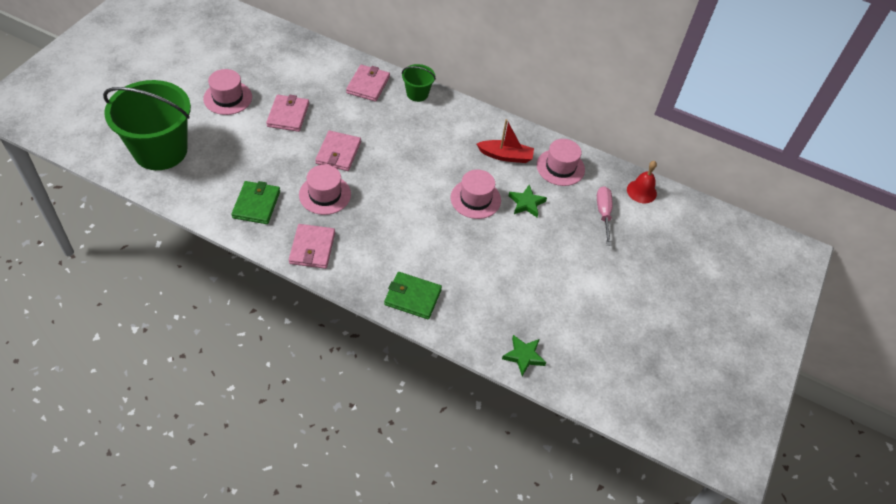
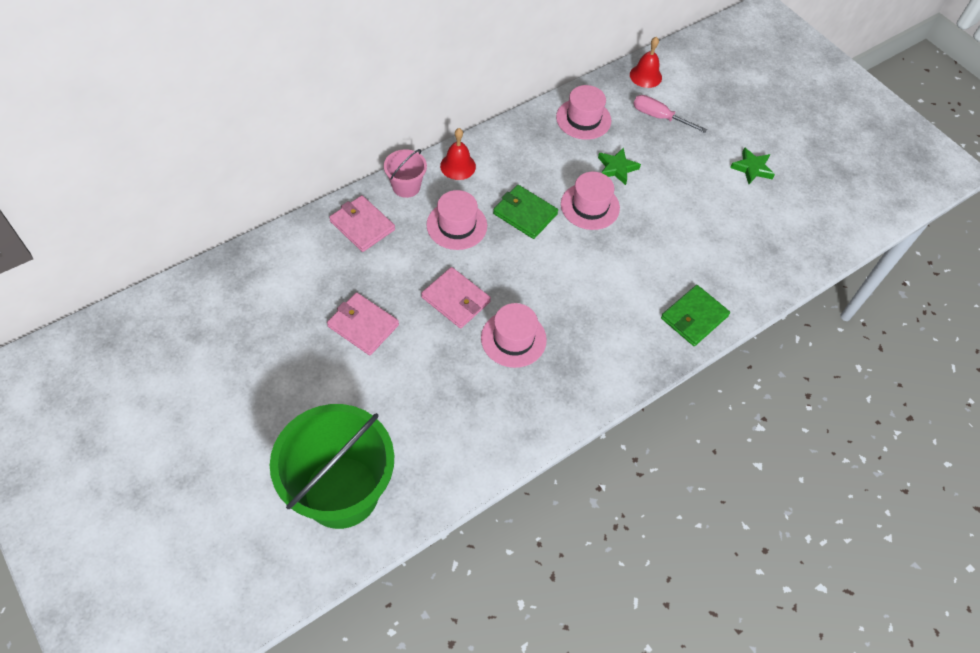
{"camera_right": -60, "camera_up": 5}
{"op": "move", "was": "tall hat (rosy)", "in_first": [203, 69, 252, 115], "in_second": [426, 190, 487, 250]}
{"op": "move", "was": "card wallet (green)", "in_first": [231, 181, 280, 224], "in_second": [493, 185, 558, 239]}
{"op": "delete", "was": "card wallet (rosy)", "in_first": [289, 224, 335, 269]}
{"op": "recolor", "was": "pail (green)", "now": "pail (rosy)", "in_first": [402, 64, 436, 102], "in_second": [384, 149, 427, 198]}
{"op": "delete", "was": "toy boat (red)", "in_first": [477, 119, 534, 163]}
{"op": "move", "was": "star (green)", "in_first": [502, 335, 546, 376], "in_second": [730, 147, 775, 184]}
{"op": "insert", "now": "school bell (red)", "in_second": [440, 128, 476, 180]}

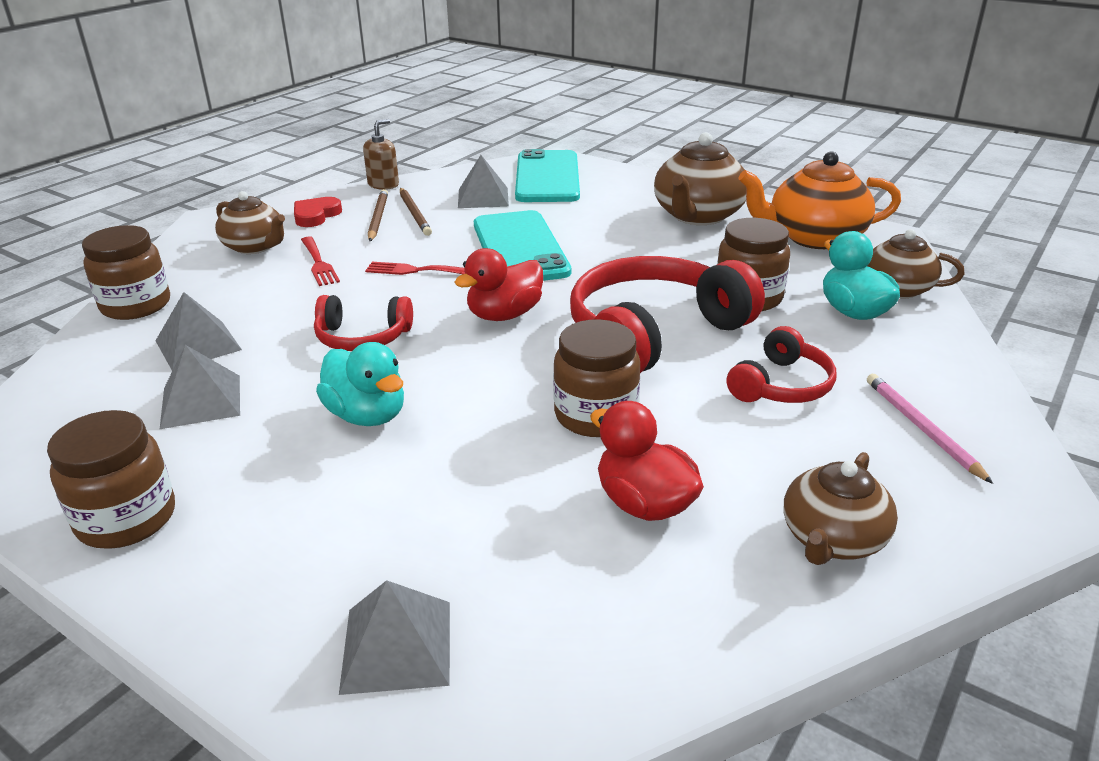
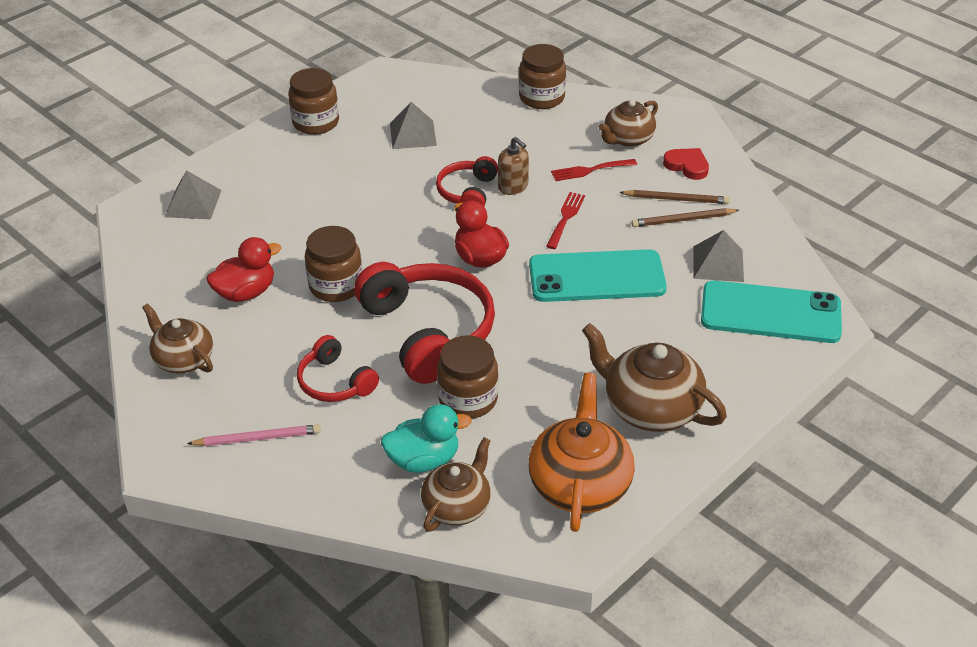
{"camera_right": 100, "camera_up": 10}
{"op": "delete", "was": "pyramid (gray)", "in_first": [155, 292, 242, 371]}
{"op": "delete", "was": "duck (aqua)", "in_first": [316, 342, 404, 426]}
{"op": "move", "was": "pump bottle (brown)", "in_first": [363, 119, 399, 190], "in_second": [498, 137, 529, 195]}

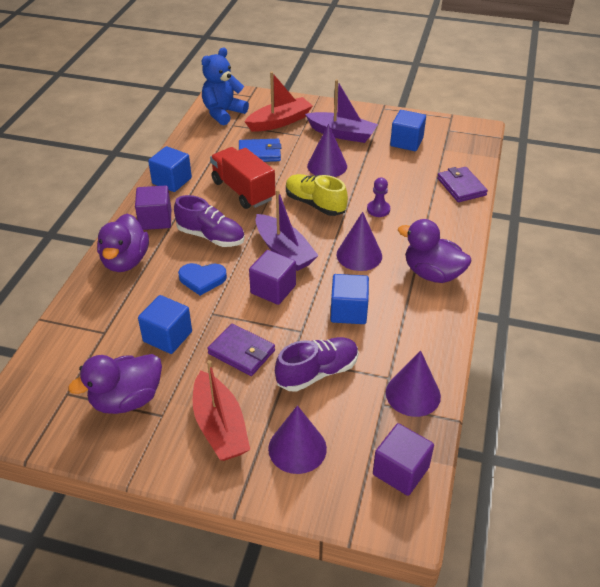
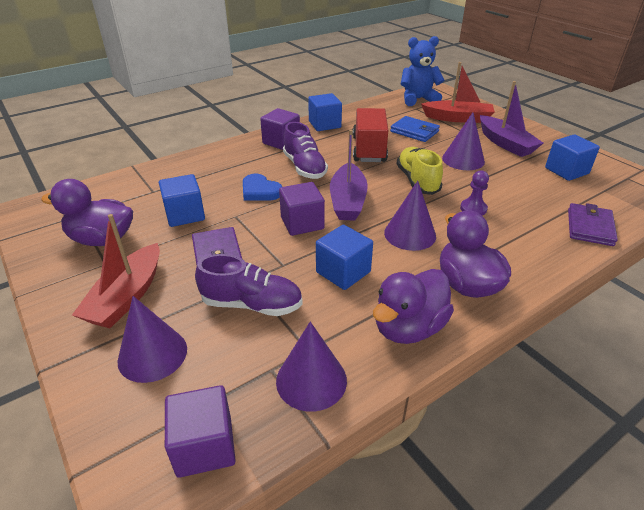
{"camera_right": 40, "camera_up": -5}
{"op": "move", "was": "duck (purple)", "in_first": [97, 213, 149, 272], "in_second": [373, 269, 454, 344]}

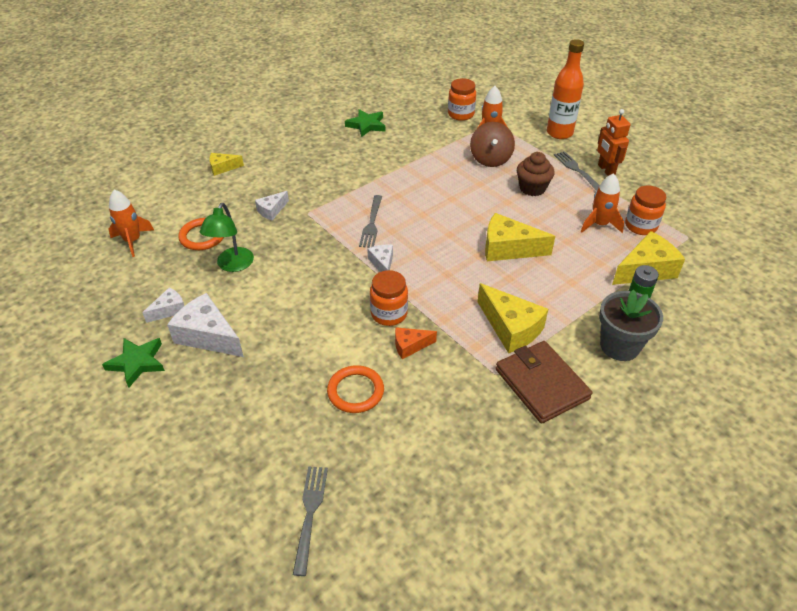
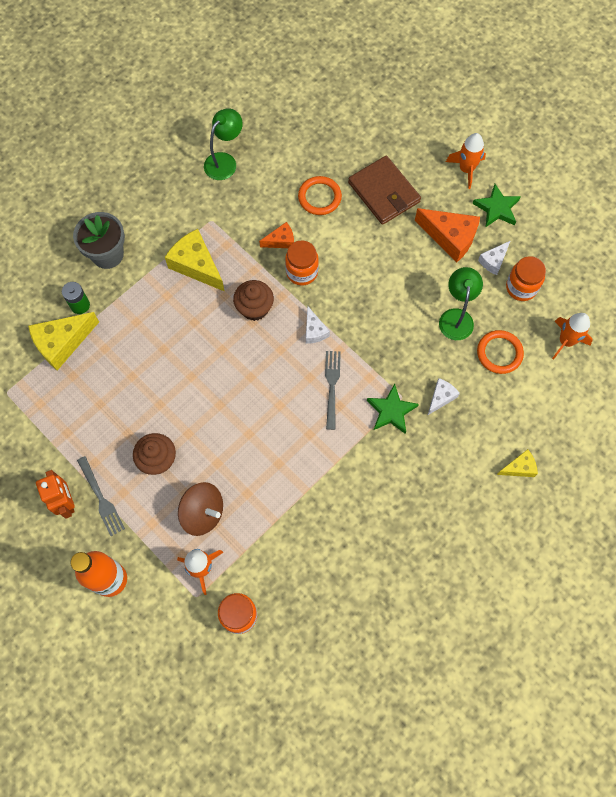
{"camera_right": 175, "camera_up": 25}
{"op": "recolor", "was": "cheese (pure white)", "now": "cheese (bright orange)", "in_first": [167, 293, 244, 357], "in_second": [415, 208, 480, 263]}
{"op": "delete", "was": "fork (gray)", "in_first": [293, 466, 328, 576]}
{"op": "move", "was": "star (green)", "in_first": [345, 109, 385, 137], "in_second": [367, 384, 419, 434]}
{"op": "rotate", "was": "spinning top (brown)", "in_first": [470, 122, 515, 167], "in_second": [178, 482, 223, 536], "clockwise": 120}
{"op": "delete", "was": "cheese (yellow)", "in_first": [485, 213, 555, 261]}
{"op": "move", "was": "card wallet (brown)", "in_first": [496, 341, 592, 424], "in_second": [348, 156, 421, 225]}
{"op": "move", "was": "spaceship (bright orange)", "in_first": [581, 173, 624, 233], "in_second": [446, 133, 486, 189]}
{"op": "move", "was": "jam jar (bright orange)", "in_first": [625, 185, 666, 235], "in_second": [506, 256, 546, 301]}
{"op": "insert", "now": "lamp (green)", "in_second": [204, 108, 243, 180]}
{"op": "insert", "now": "fairy cake (brown)", "in_second": [233, 280, 274, 321]}

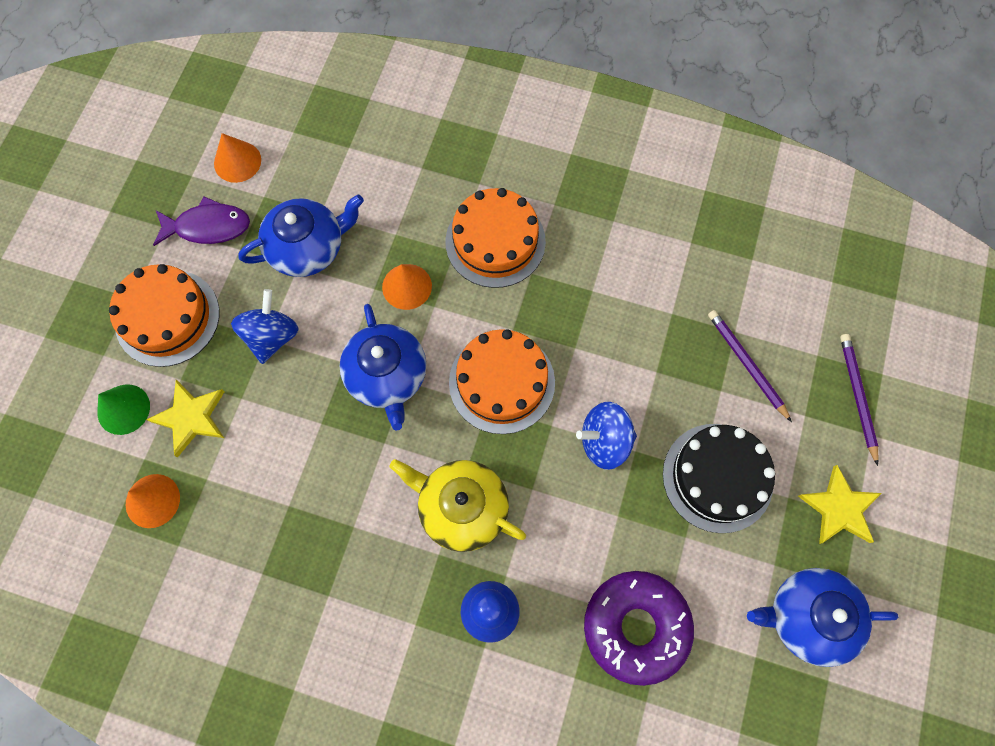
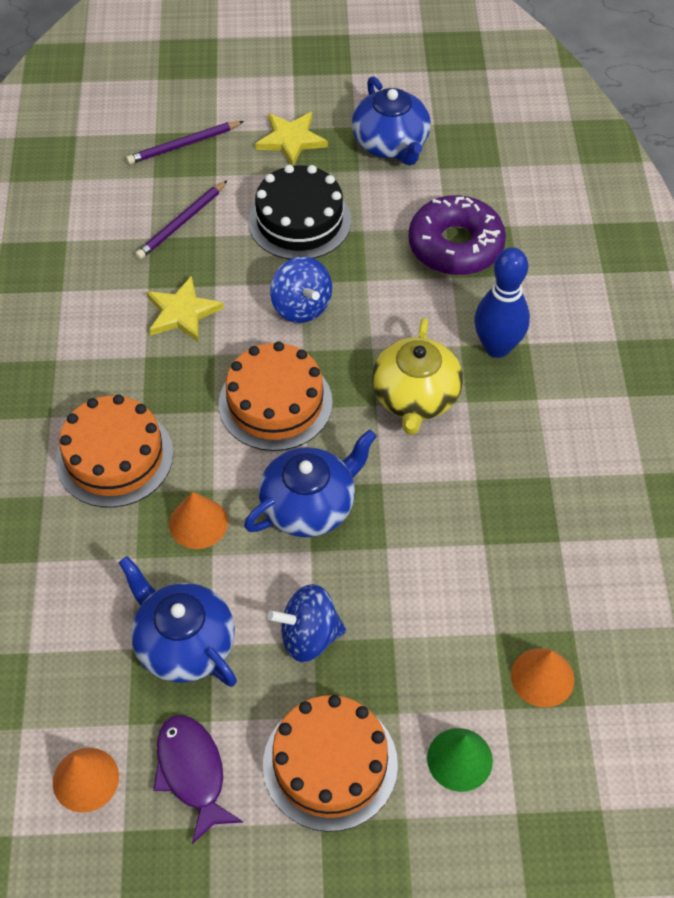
{"camera_right": -110, "camera_up": -15}
{"op": "move", "was": "star (yellow)", "in_first": [146, 380, 225, 457], "in_second": [147, 276, 224, 342]}

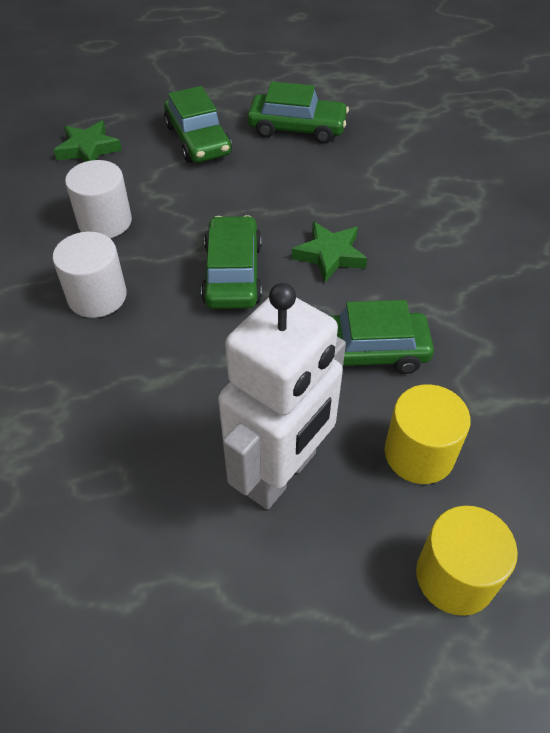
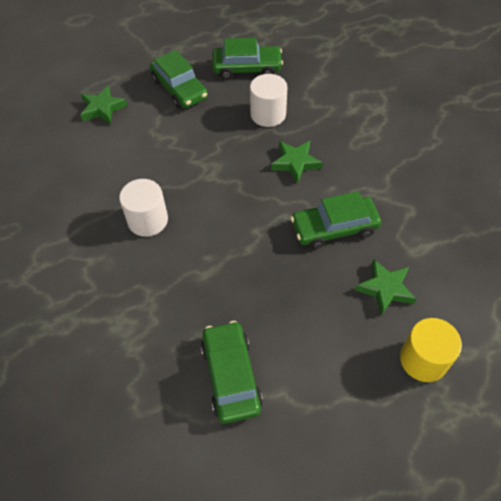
{"camera_right": -10, "camera_up": 5}
{"op": "move", "was": "solid cylinder (pure white)", "in_first": [65, 160, 132, 238], "in_second": [250, 74, 287, 127]}
{"op": "move", "was": "toy car (green)", "in_first": [201, 215, 262, 309], "in_second": [201, 321, 263, 424]}
{"op": "delete", "was": "robot (pure white)", "in_first": [218, 283, 346, 510]}
{"op": "replace", "was": "solid cylinder (yellow)", "now": "star (green)", "in_first": [385, 384, 471, 484], "in_second": [355, 259, 416, 315]}

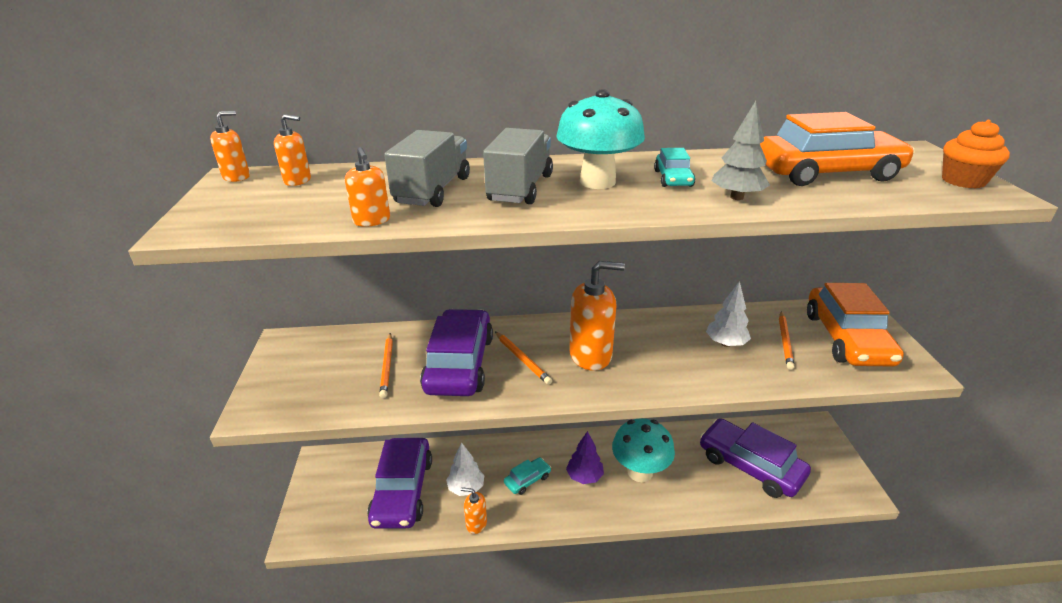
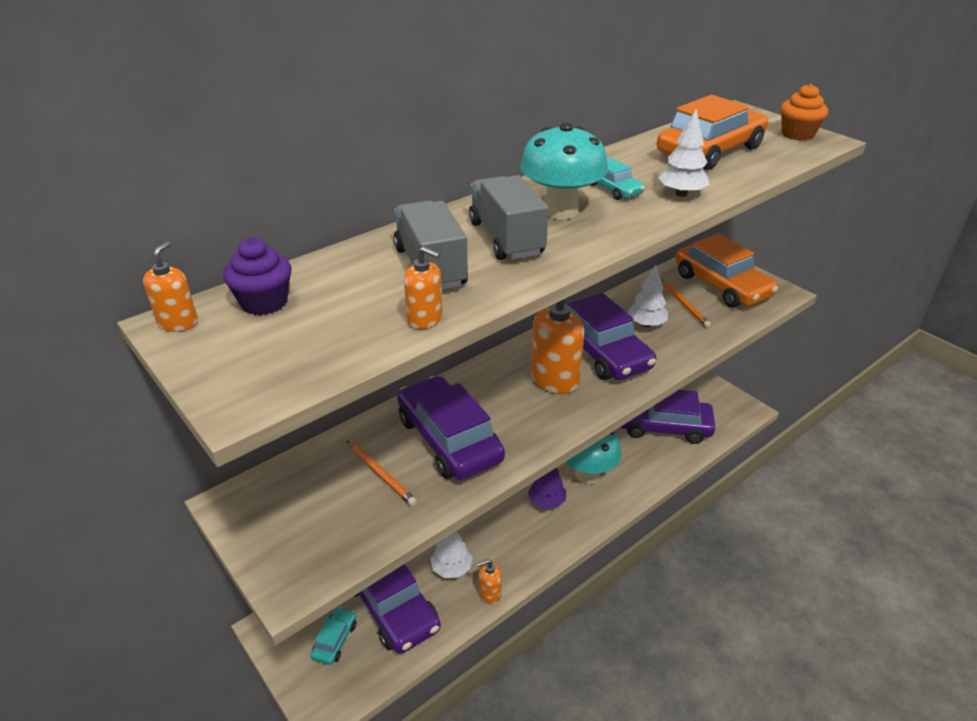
{"camera_right": -35, "camera_up": 5}
{"op": "replace", "was": "pump bottle (bright orange)", "now": "fairy cake (purple)", "in_first": [274, 114, 311, 186], "in_second": [223, 238, 291, 315]}
{"op": "delete", "was": "pencil (bright orange)", "in_first": [495, 332, 552, 385]}
{"op": "move", "was": "toy car (aqua)", "in_first": [504, 457, 551, 495], "in_second": [310, 607, 357, 665]}
{"op": "recolor", "was": "fir tree (gray)", "now": "fir tree (pure white)", "in_first": [711, 101, 770, 200], "in_second": [658, 110, 709, 197]}
{"op": "insert", "now": "toy car (purple)", "in_second": [568, 293, 656, 380]}

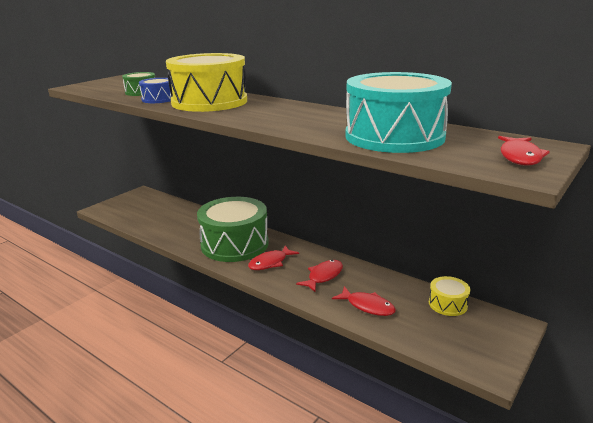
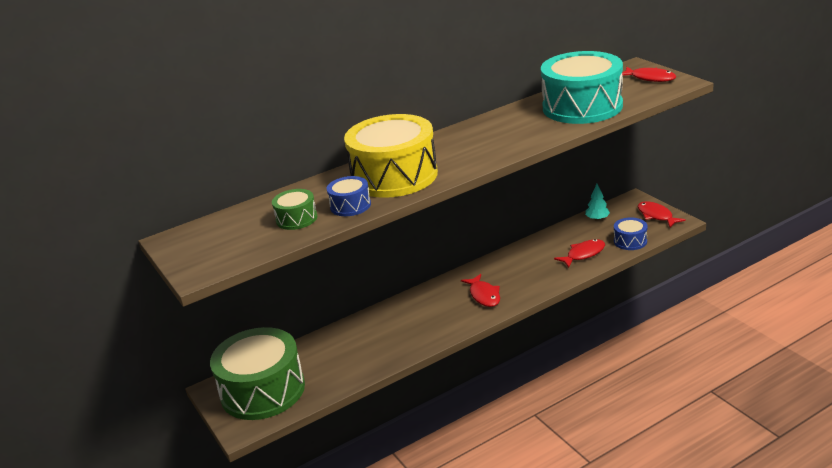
{"camera_right": -65, "camera_up": 5}
{"op": "move", "was": "snare drum (green)", "in_first": [197, 197, 269, 262], "in_second": [210, 327, 305, 420]}
{"op": "move", "was": "fish (red)", "in_first": [296, 260, 343, 292], "in_second": [638, 201, 686, 227]}
{"op": "replace", "was": "snare drum (yellow)", "now": "fir tree (aqua)", "in_first": [429, 276, 471, 316], "in_second": [585, 184, 610, 221]}
{"op": "insert", "now": "snare drum (cobalt)", "in_second": [614, 217, 648, 250]}

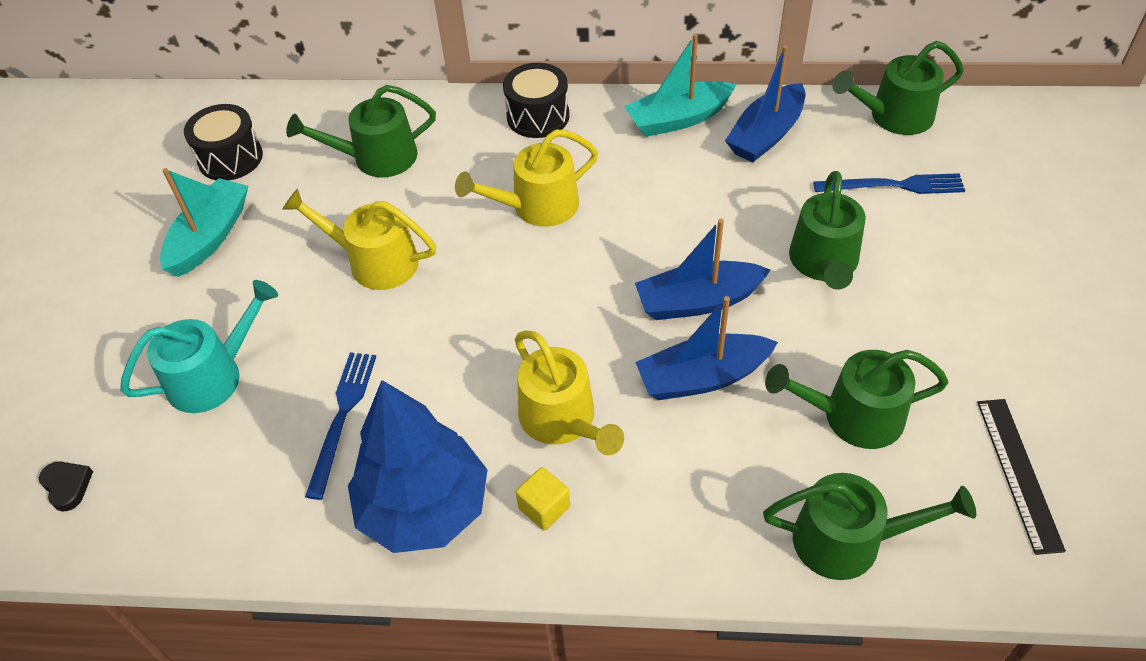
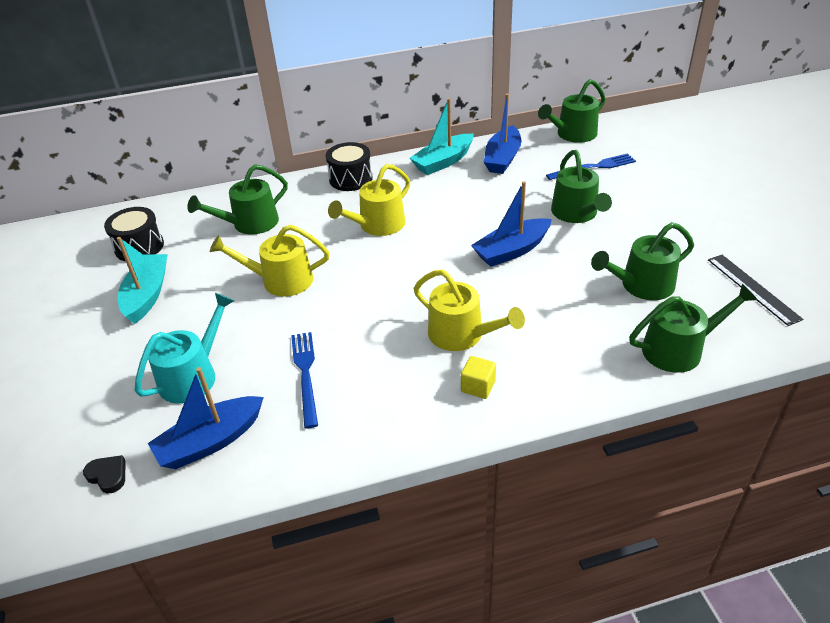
{"camera_right": -20, "camera_up": -10}
{"op": "delete", "was": "fir tree (cobalt)", "in_first": [348, 380, 488, 553]}
{"op": "move", "was": "toy boat (cobalt)", "in_first": [636, 296, 778, 400], "in_second": [148, 367, 264, 469]}

